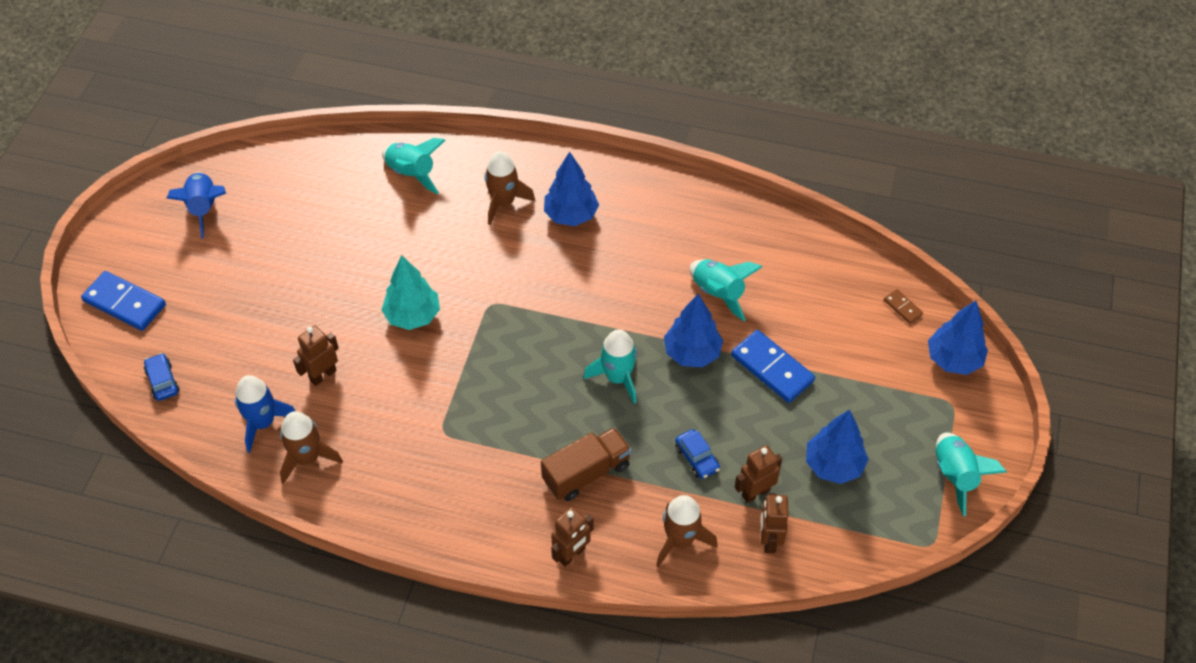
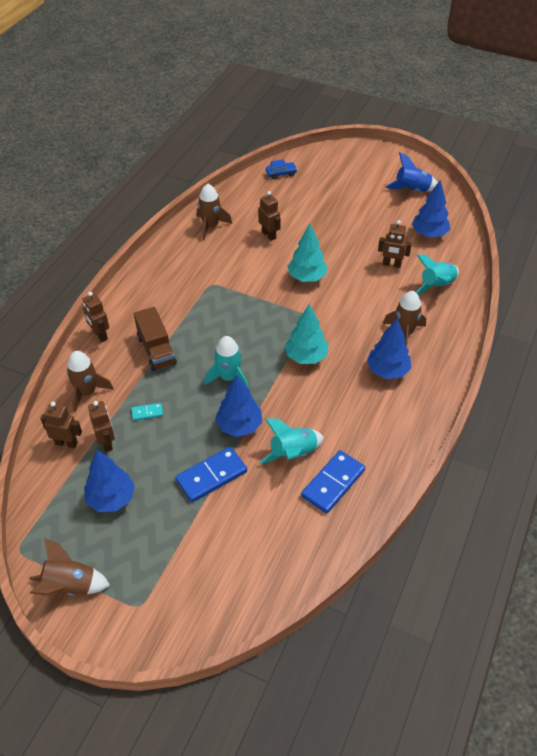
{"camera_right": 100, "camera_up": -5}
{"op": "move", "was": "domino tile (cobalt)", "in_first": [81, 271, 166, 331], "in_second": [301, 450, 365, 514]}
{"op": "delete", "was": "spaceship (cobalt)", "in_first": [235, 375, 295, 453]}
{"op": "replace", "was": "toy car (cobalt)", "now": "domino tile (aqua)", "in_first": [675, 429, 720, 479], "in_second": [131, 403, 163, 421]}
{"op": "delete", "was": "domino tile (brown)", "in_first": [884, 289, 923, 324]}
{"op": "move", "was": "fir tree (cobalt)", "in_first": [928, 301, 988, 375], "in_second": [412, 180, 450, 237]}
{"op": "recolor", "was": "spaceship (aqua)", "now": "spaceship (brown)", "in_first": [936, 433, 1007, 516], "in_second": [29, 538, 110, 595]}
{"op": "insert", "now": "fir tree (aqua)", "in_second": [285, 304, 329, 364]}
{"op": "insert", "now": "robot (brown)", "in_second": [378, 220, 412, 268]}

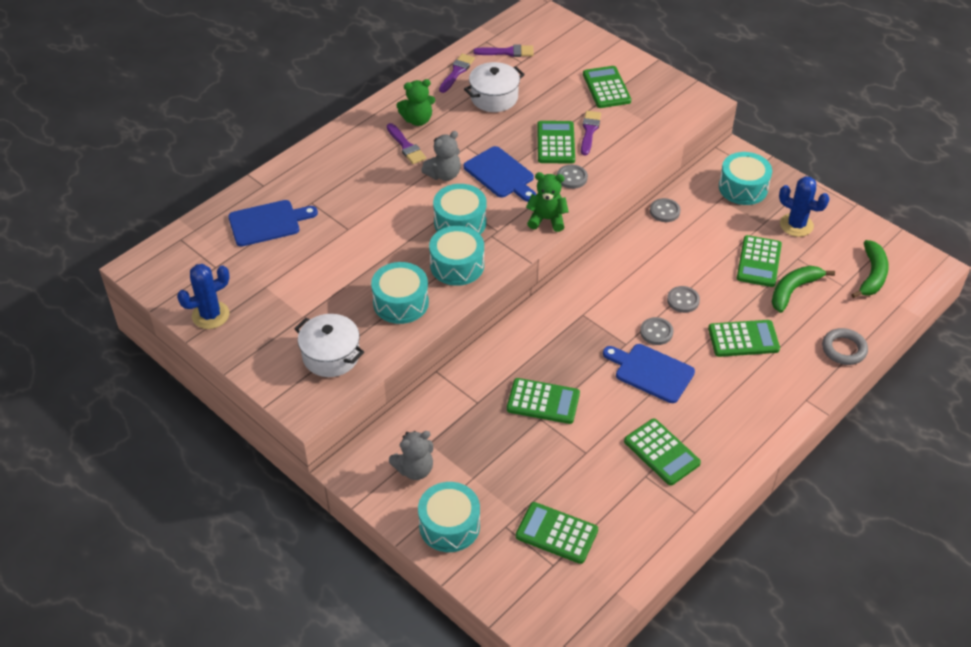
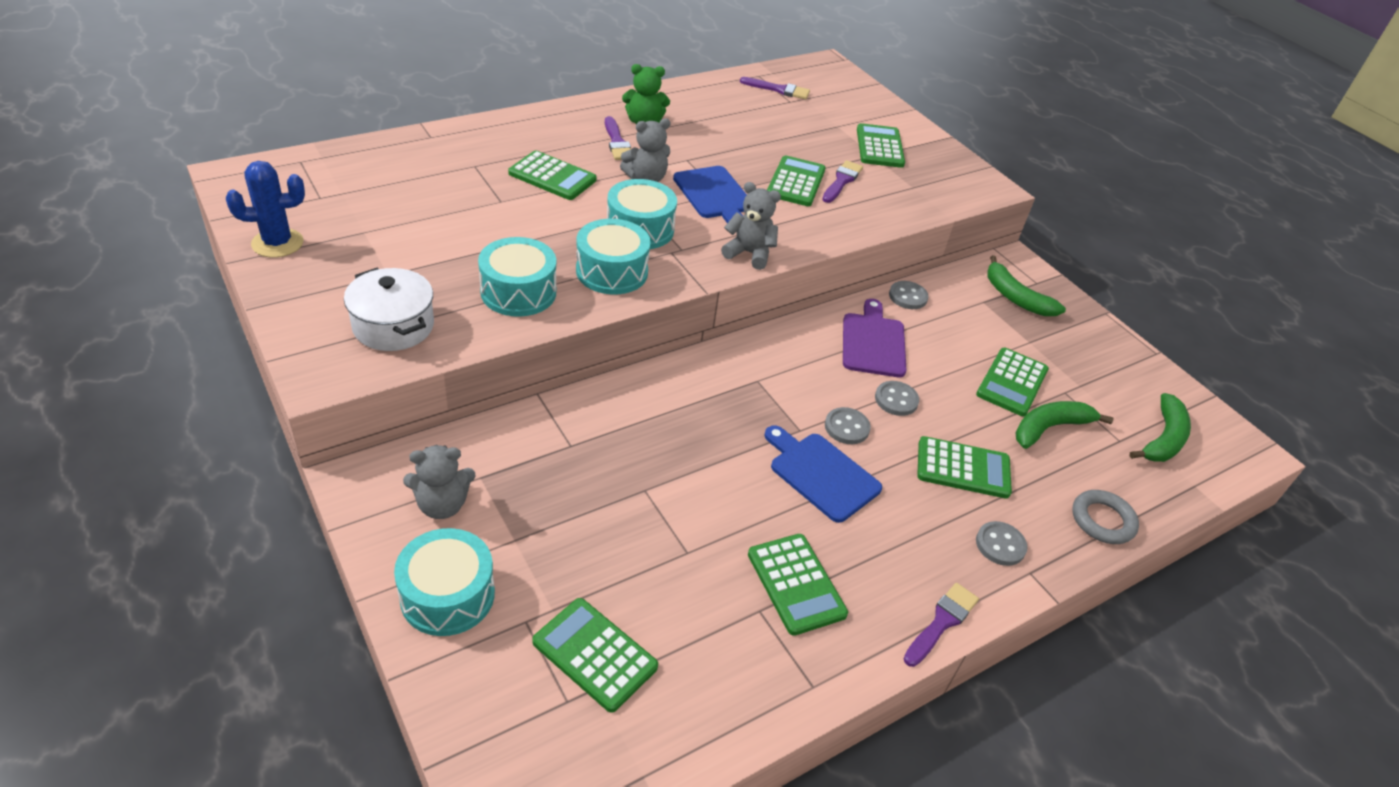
{"camera_right": 10, "camera_up": -5}
{"op": "delete", "was": "bread board (cobalt)", "in_first": [228, 200, 318, 246]}
{"op": "move", "was": "paint brush (purple)", "in_first": [439, 54, 475, 93], "in_second": [904, 583, 979, 667]}
{"op": "delete", "was": "stockpot (pure white)", "in_first": [464, 62, 525, 112]}
{"op": "move", "was": "adding machine (green)", "in_first": [507, 378, 580, 424], "in_second": [508, 150, 596, 200]}
{"op": "recolor", "was": "teddy bear (green)", "now": "teddy bear (gray)", "in_first": [526, 172, 569, 232], "in_second": [721, 182, 781, 270]}
{"op": "move", "was": "button (gray)", "in_first": [557, 165, 588, 189], "in_second": [976, 521, 1028, 566]}
{"op": "replace", "was": "snare drum (aqua)", "now": "toy banana (green)", "in_first": [719, 152, 772, 205], "in_second": [987, 255, 1066, 316]}
{"op": "delete", "was": "cactus (cobalt)", "in_first": [779, 176, 829, 237]}
{"op": "insert", "now": "bread board (purple)", "in_second": [843, 299, 907, 377]}

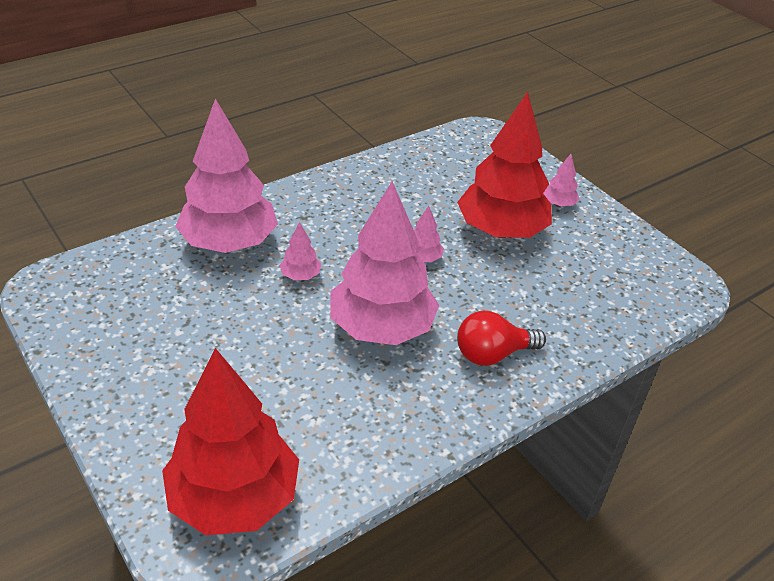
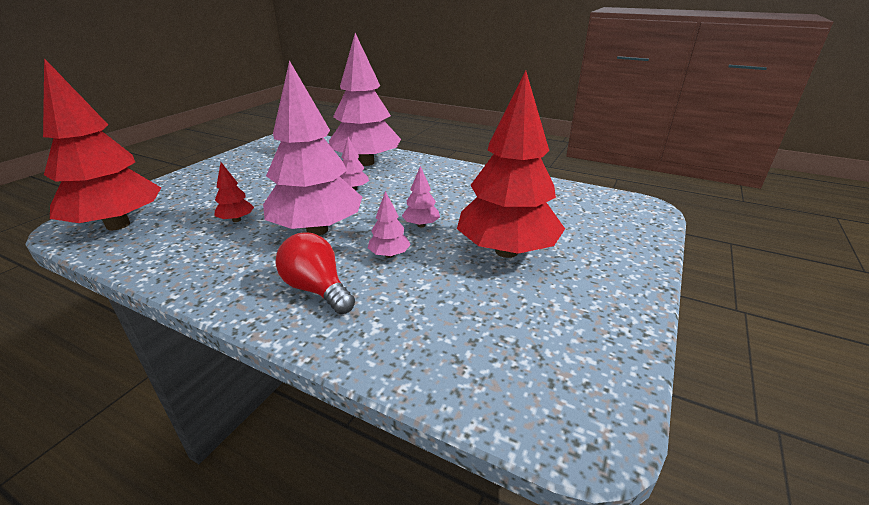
{"camera_right": 65, "camera_up": -10}
{"op": "move", "was": "fir tree (rosy)", "in_first": [543, 154, 579, 207], "in_second": [368, 191, 411, 258]}
{"op": "insert", "now": "fir tree (red)", "in_second": [214, 162, 254, 222]}

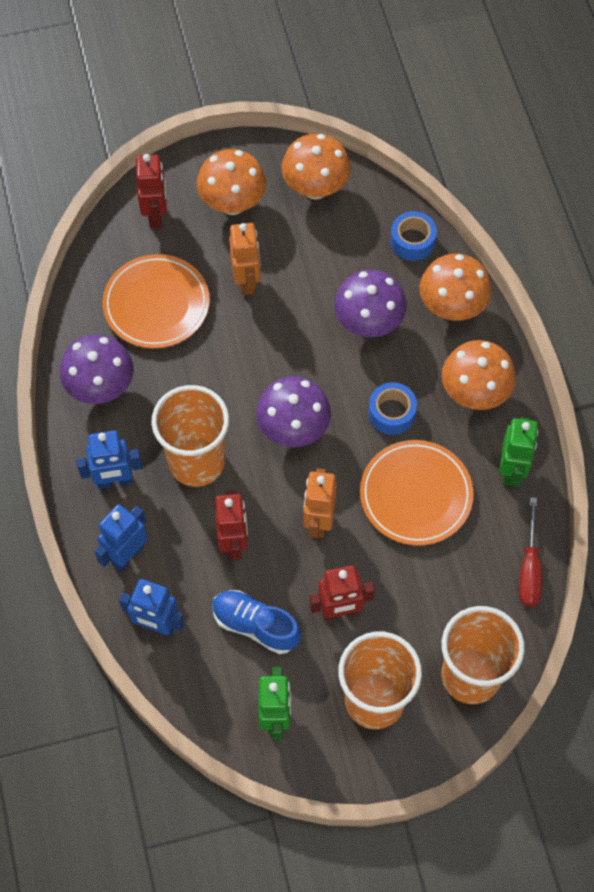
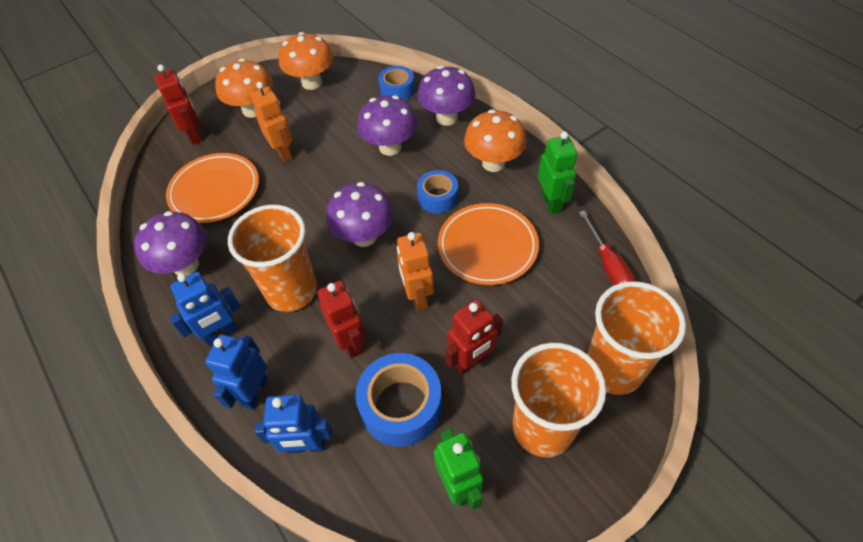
{"camera_right": -20, "camera_up": -10}
{"op": "replace", "was": "sneaker (cobalt)", "now": "tape (cobalt)", "in_first": [212, 590, 301, 654], "in_second": [355, 353, 442, 447]}
{"op": "recolor", "was": "mushroom (bright orange)", "now": "mushroom (purple)", "in_first": [419, 254, 492, 321], "in_second": [417, 66, 475, 126]}

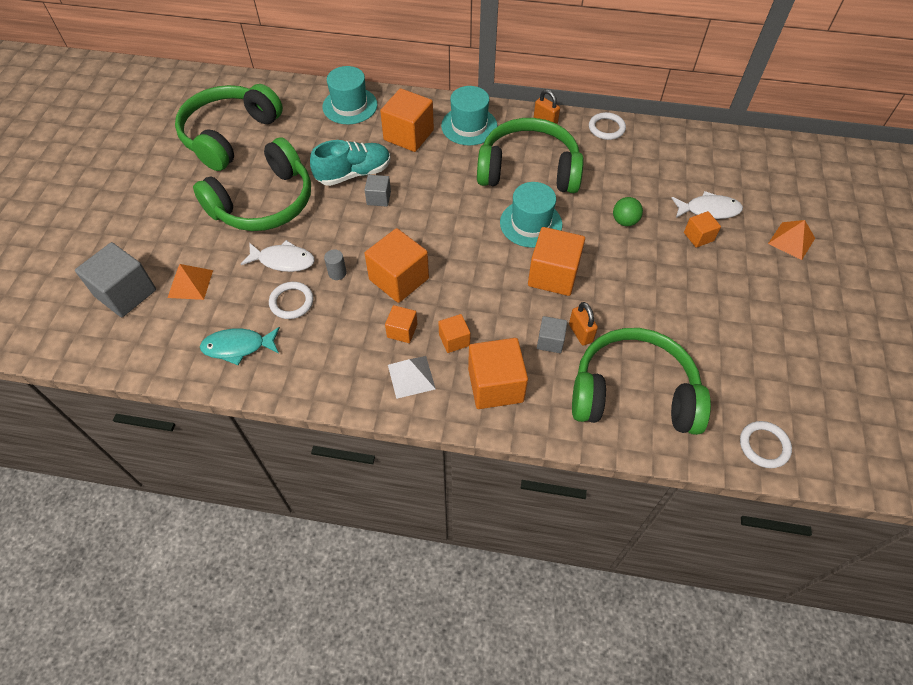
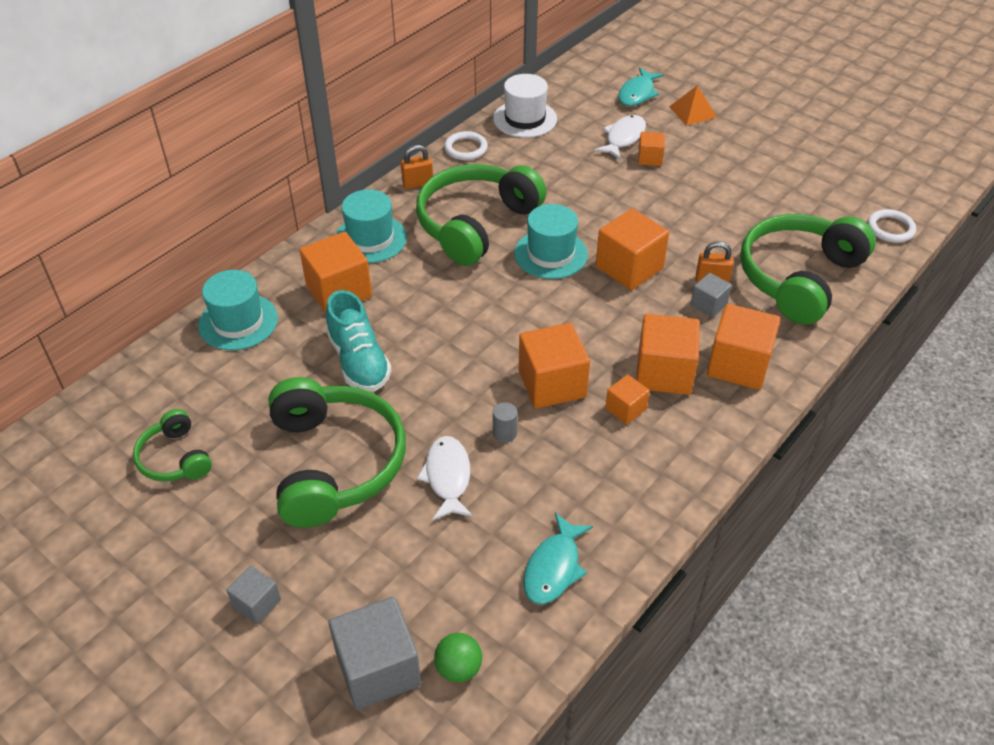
{"camera_right": -60, "camera_up": -10}
{"op": "delete", "was": "pyramid (bright orange)", "in_first": [167, 264, 213, 300]}
{"op": "resize", "was": "headphones (green)", "in_first": [175, 84, 283, 171], "in_second": [133, 409, 212, 482], "ratio": 0.51}
{"op": "rotate", "was": "fish (pure white)", "in_first": [241, 240, 315, 272], "in_second": [417, 436, 473, 521], "clockwise": -45}
{"op": "delete", "was": "hoop (pure white)", "in_first": [269, 282, 313, 319]}
{"op": "rotate", "was": "sneaker (aqua)", "in_first": [310, 140, 391, 186], "in_second": [326, 290, 392, 392], "clockwise": 150}
{"op": "move", "was": "cube (gray)", "in_first": [365, 175, 391, 207], "in_second": [226, 565, 281, 624]}
{"op": "delete", "was": "pyramid (pure white)", "in_first": [388, 356, 436, 399]}
{"op": "resize", "was": "cube (bright orange)", "in_first": [438, 314, 471, 353], "in_second": [636, 314, 700, 395], "ratio": 1.87}
{"op": "move", "was": "ball (green)", "in_first": [613, 197, 643, 226], "in_second": [434, 633, 482, 682]}
{"op": "insert", "now": "tall hat (pure white)", "in_second": [493, 74, 557, 138]}
{"op": "insert", "now": "fish (aqua)", "in_second": [618, 68, 664, 106]}

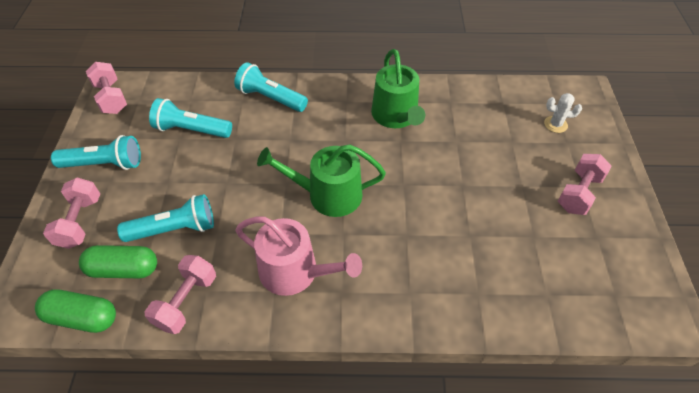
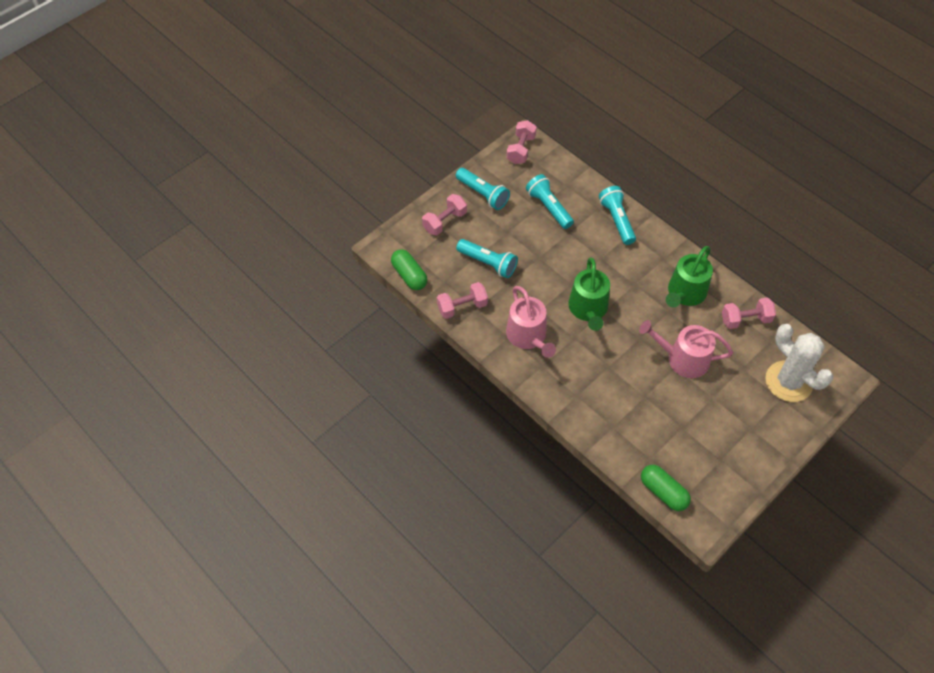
{"camera_right": 45, "camera_up": 5}
{"op": "move", "was": "pill shape (green)", "in_first": [79, 245, 157, 278], "in_second": [641, 465, 691, 511]}
{"op": "rotate", "was": "watering can (green)", "in_first": [257, 144, 386, 217], "in_second": [568, 257, 610, 331], "clockwise": -135}
{"op": "resize", "was": "cactus (pure white)", "in_first": [544, 93, 582, 133], "in_second": [765, 324, 833, 402], "ratio": 2.32}
{"op": "move", "was": "free weight (rosy)", "in_first": [558, 154, 612, 215], "in_second": [722, 297, 776, 329]}
{"op": "insert", "now": "watering can (rosy)", "in_second": [639, 320, 733, 378]}

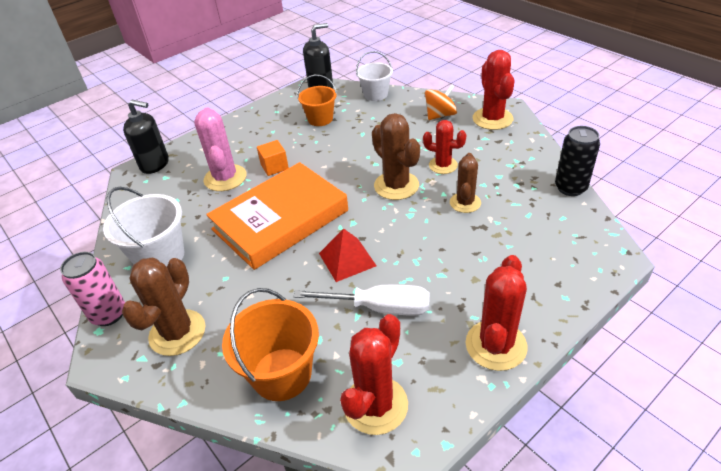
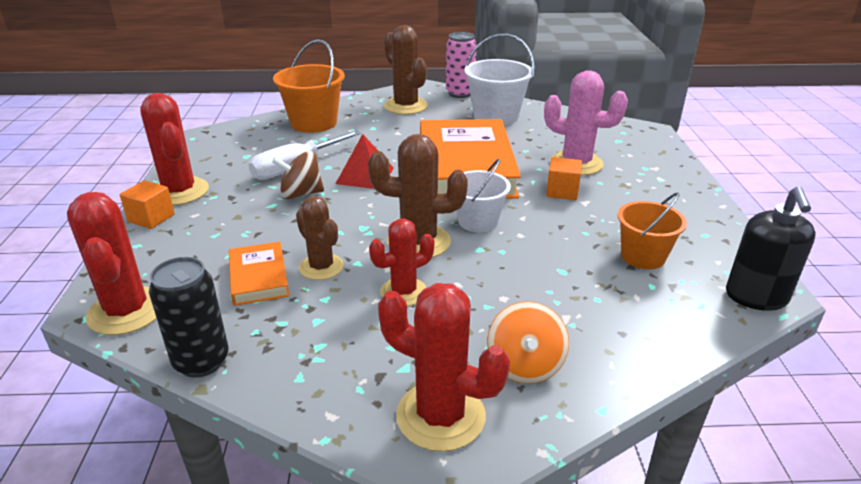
{"camera_right": 125, "camera_up": -10}
{"op": "delete", "was": "pump bottle (jet-black)", "in_first": [123, 100, 169, 174]}
{"op": "move", "was": "cactus (red)", "in_first": [340, 314, 408, 435], "in_second": [67, 192, 157, 335]}
{"op": "move", "was": "pail (pure white)", "in_first": [356, 51, 393, 101], "in_second": [456, 158, 511, 232]}
{"op": "insert", "now": "cube (bright orange)", "in_second": [120, 180, 175, 229]}
{"op": "insert", "now": "book (bright orange)", "in_second": [229, 241, 289, 306]}
{"op": "insert", "now": "spinning top (brown)", "in_second": [272, 151, 324, 200]}

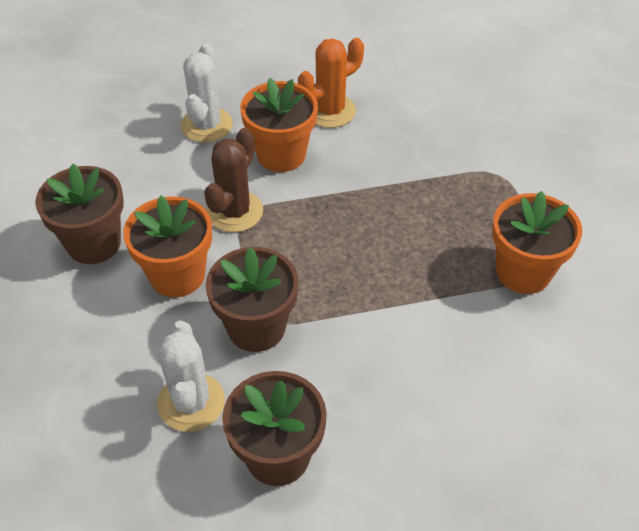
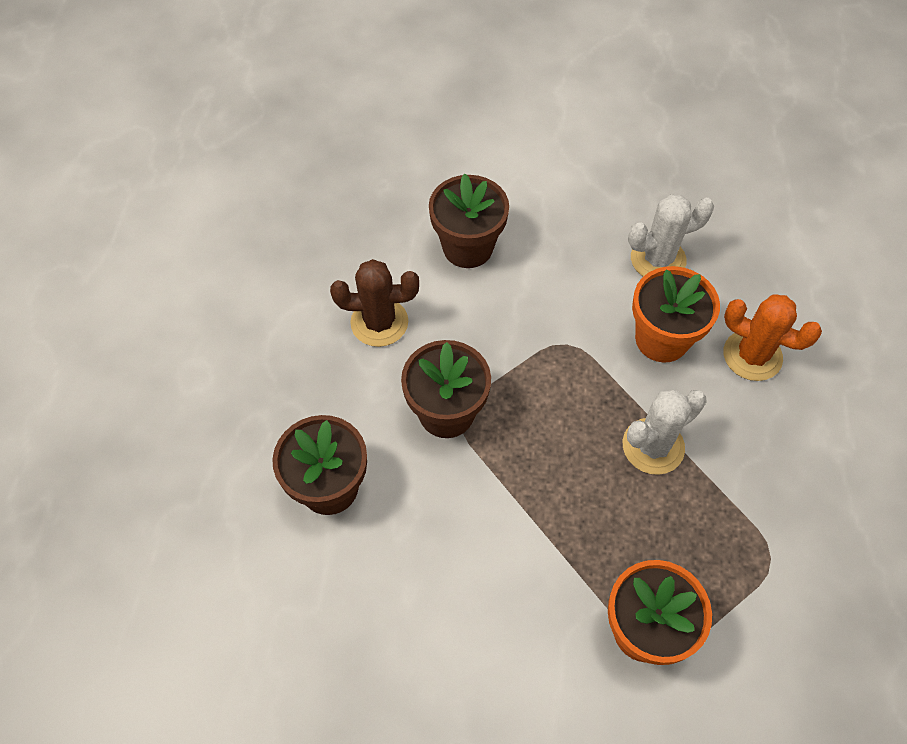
{"camera_right": 65, "camera_up": 10}
{"op": "delete", "was": "flower pot (bright orange)", "in_first": [123, 196, 212, 297]}
{"op": "move", "was": "cactus (pure white)", "in_first": [157, 320, 225, 432], "in_second": [623, 389, 707, 475]}
{"op": "move", "was": "cactus (brown)", "in_first": [204, 128, 263, 232], "in_second": [330, 259, 419, 347]}

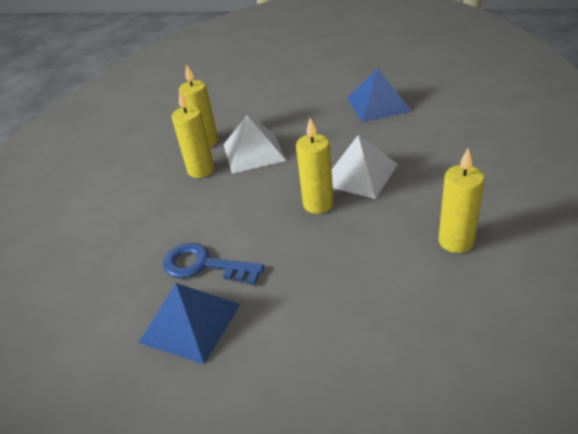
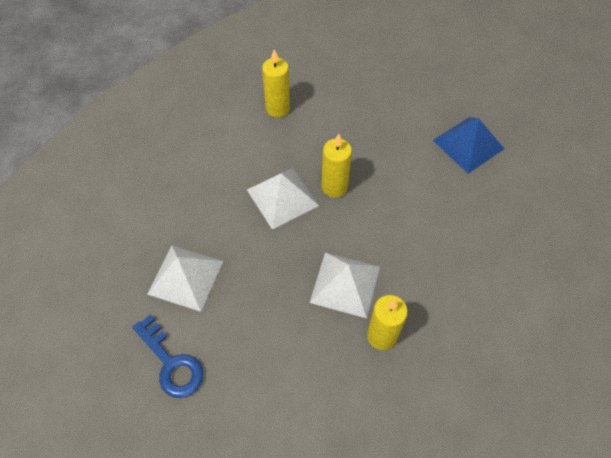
{"camera_right": -155, "camera_up": 20}
{"op": "move", "was": "latchkey (cobalt)", "in_first": [163, 243, 265, 285], "in_second": [132, 315, 203, 398]}
{"op": "delete", "was": "candle (yellow)", "in_first": [172, 90, 214, 178]}
{"op": "recolor", "was": "pyramid (cobalt)", "now": "pyramid (pure white)", "in_first": [347, 68, 411, 122], "in_second": [147, 246, 223, 312]}

